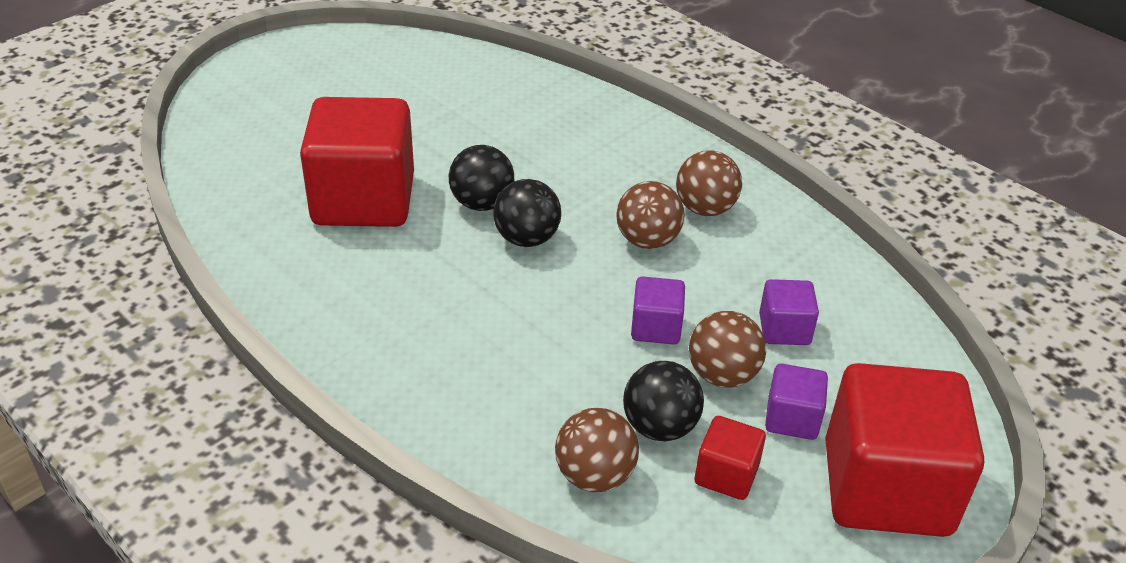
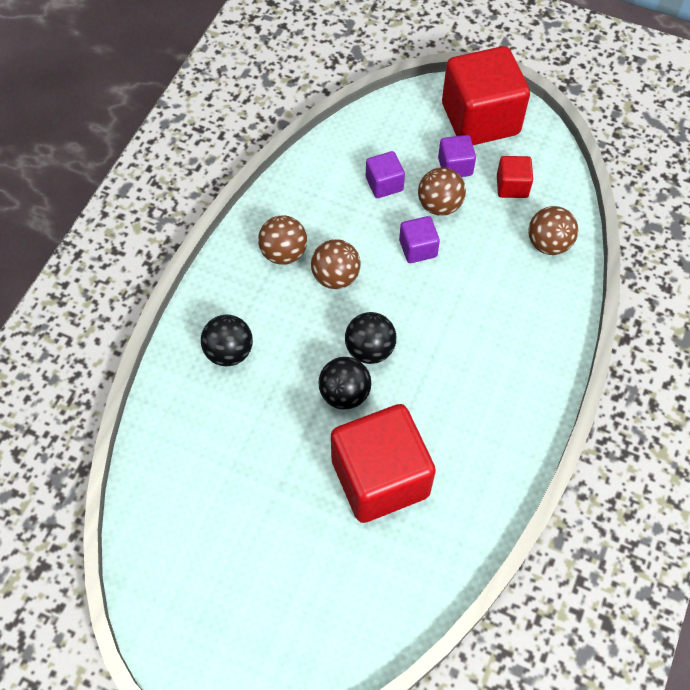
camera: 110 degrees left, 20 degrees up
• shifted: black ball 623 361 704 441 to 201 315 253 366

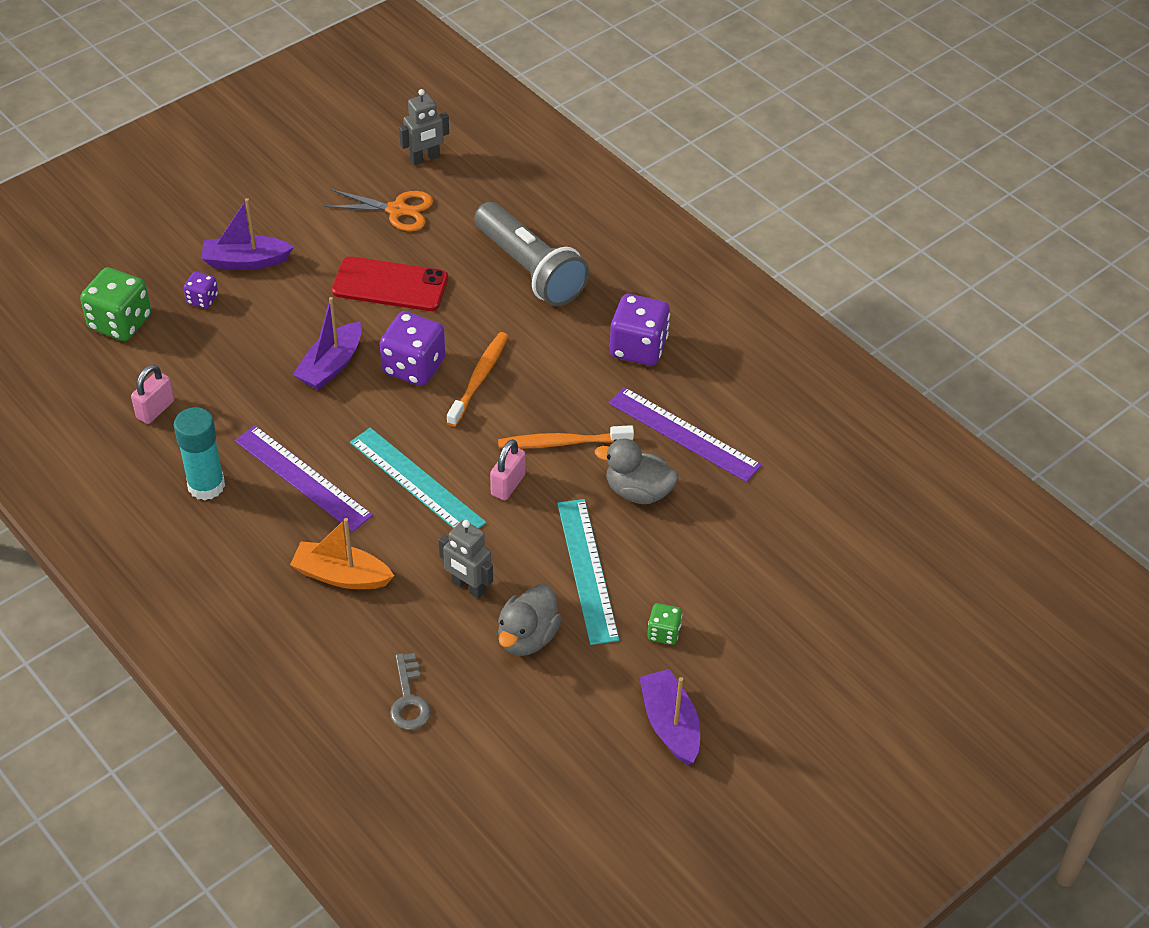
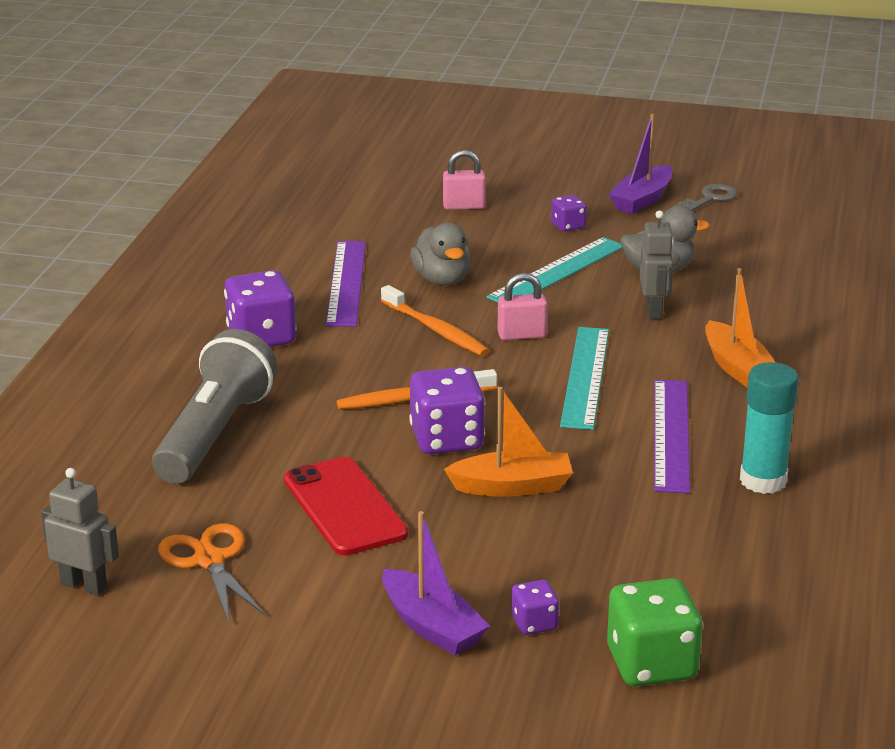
camera: 125 degrees left, 20 degrees down
• shifted: pink padlock 131 364 174 424 to 443 150 486 210
• repainted: purple boat 293 297 362 390 to orange boat 444 387 573 497
• repainted: green dice 648 603 682 645 to purple dice 551 195 586 232
• shifted: grey key 390 653 431 730 to 675 184 737 211

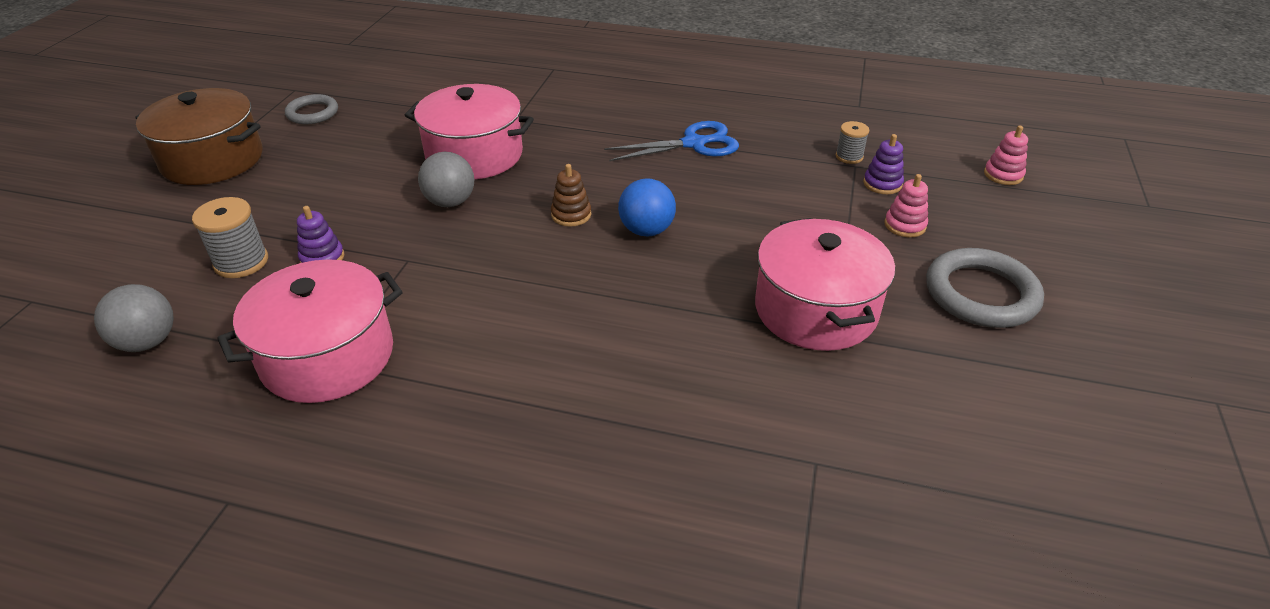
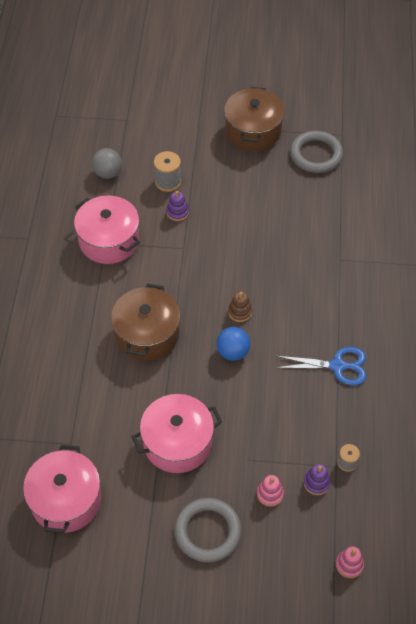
camera: 80 degrees right, 15 degrees up
• shifted: pink pot 405 84 534 180 to 23 445 101 533
• new: brown pot 111 284 180 361
• rotated: blue scissors 604 121 739 161 = 275 347 367 385 60 degrees counterclockwise
• scaled: grey ring 285 94 338 124 = 290 131 343 173 x1.63
• gone: grey ball 418 152 474 207

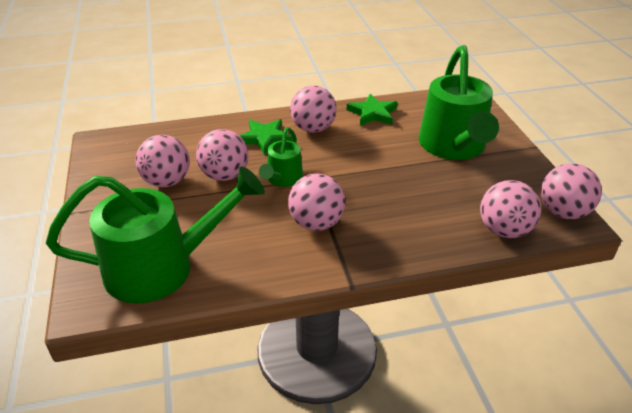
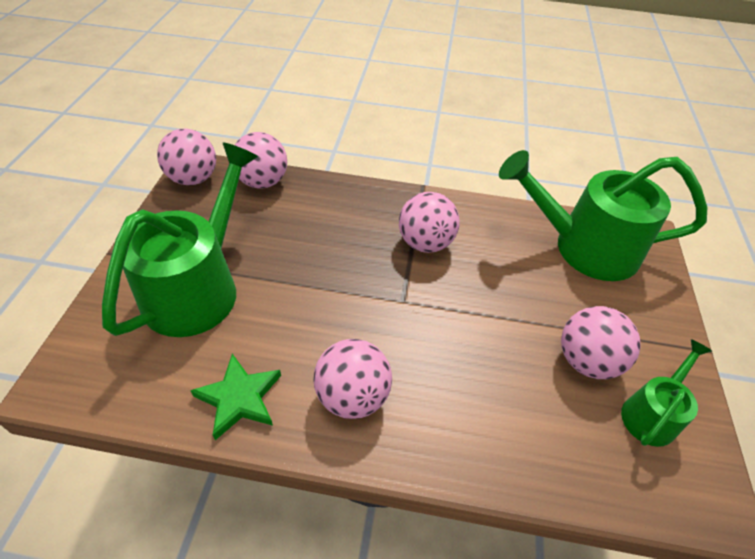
camera: 160 degrees left, 10 degrees up
• shifted: green watering can 259 127 303 187 to 621 339 712 447
• gone: pink ball 196 129 248 181
• gone: green star 239 119 292 155

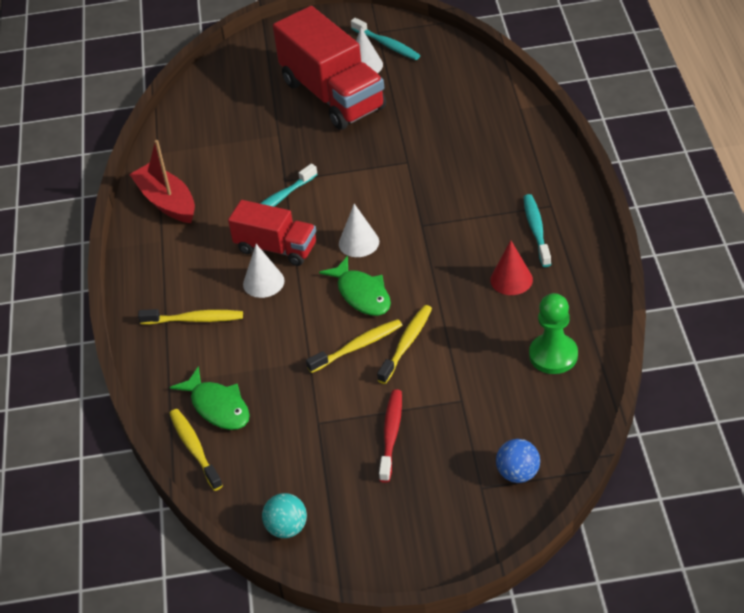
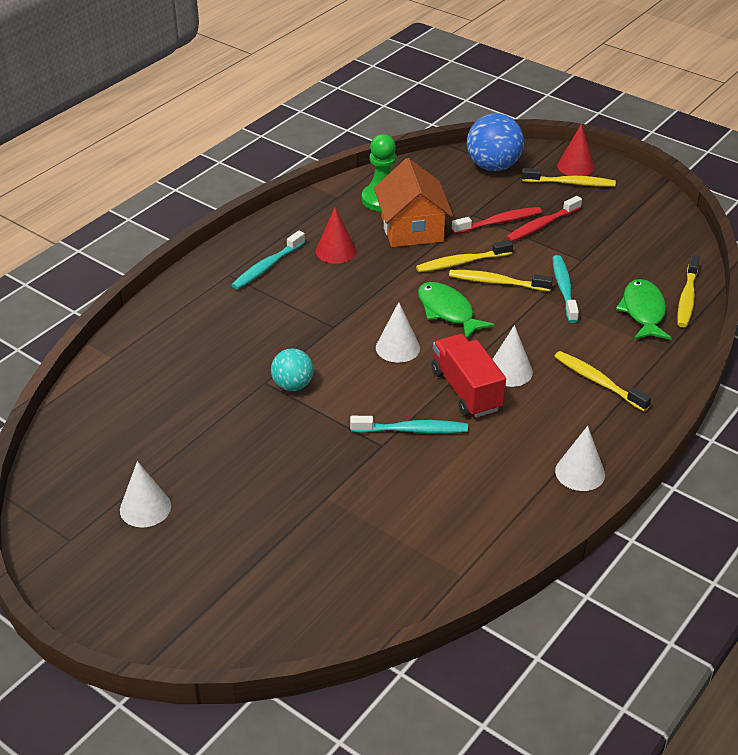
camera: 140 degrees left, 5 degrees down
• shifted: turquoise ball 262 493 307 538 to 271 349 314 391
• new: orange house 374 158 453 247
• rotated: green fish 319 256 391 316 = 418 282 495 338 45 degrees counterclockwise
• new: red toothbrush 452 207 542 234
• scaled: blue ball 496 439 540 483 = 467 113 524 171 x1.65
• new: yellow toothbrush 522 168 616 187
• shifted: turquoise toothbrush 351 18 420 60 to 552 255 579 323
• new: white cone 555 426 605 491
• new: red cone 557 124 595 176
• gone: red boat 129 140 195 223
• gone: red truck 273 6 386 130

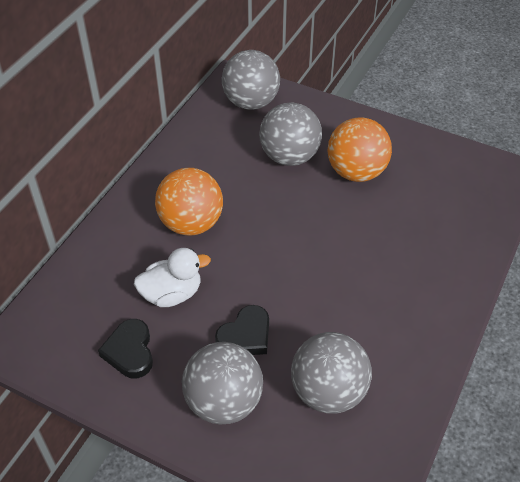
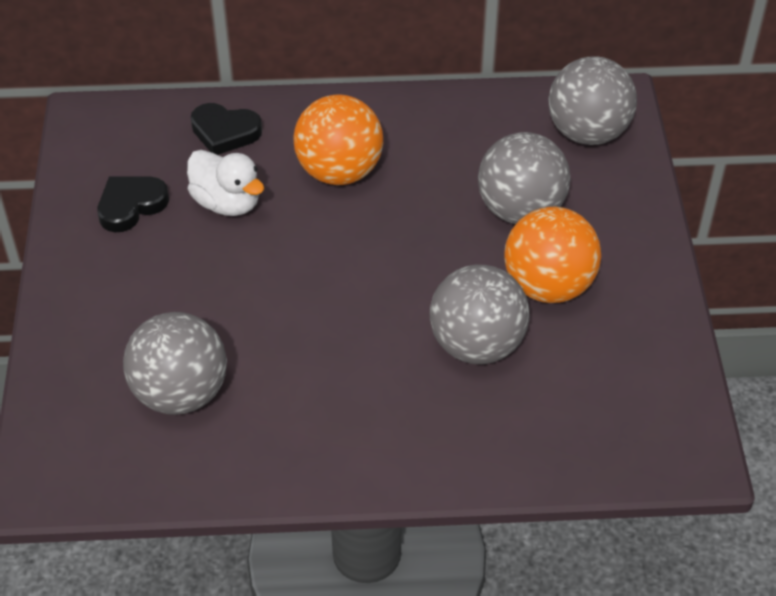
camera: 60 degrees right, 0 degrees up
• shifted: black heart 215 305 269 355 to 191 103 262 155
• shifted: grey ball 182 342 263 424 to 430 265 530 364

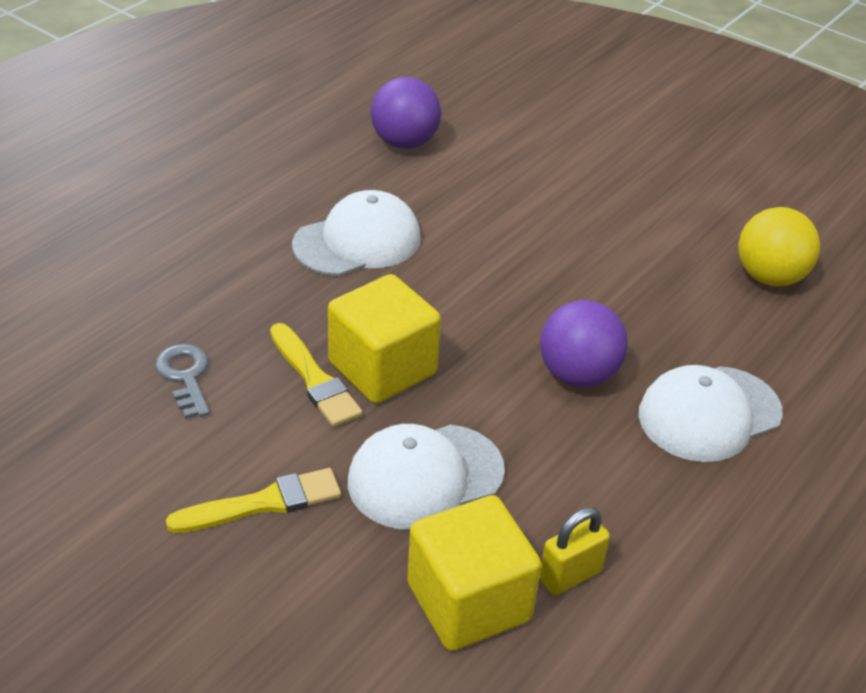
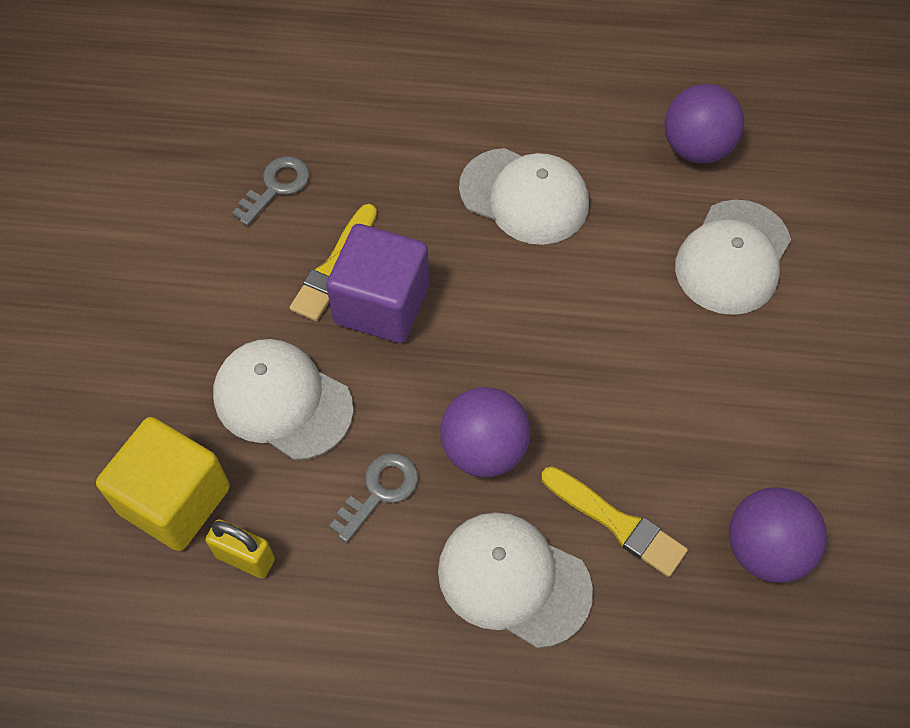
camera: 60 degrees right, 20 degrees up
• repainted: yellow cube 328 274 441 403 to purple cube 326 224 429 343
• new: grey key 329 453 418 543
• shifted: yellow brush 166 468 341 533 to 541 466 688 577
• new: white cap 675 200 791 315
• repainted: yellow ball 738 207 820 286 to purple ball 729 487 827 583

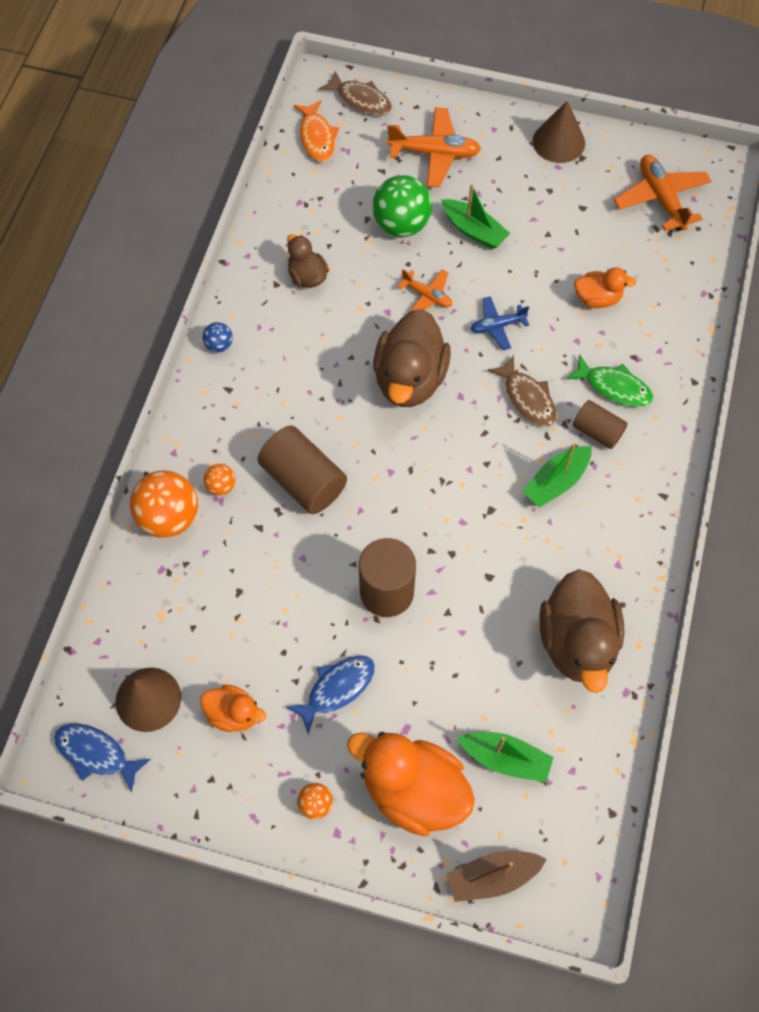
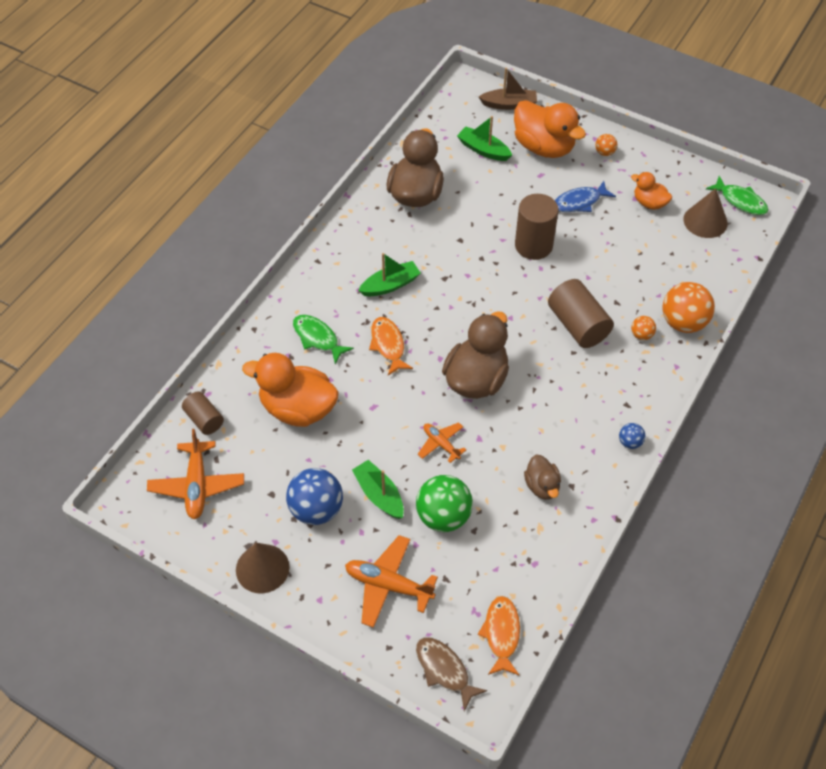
camera: 165 degrees left, 10 degrees down
• shifted: brown cylinder 573 400 628 449 to 182 391 224 435
• scaled: orange duck 574 267 636 308 = 242 353 339 427 x1.88
• new: blue ball 286 468 343 525
• repainted: brown fish 487 355 557 427 to orange fish 369 317 413 375
• repainted: blue fish 54 724 151 793 to green fish 706 176 769 215
• gone: blue plane 471 296 529 350

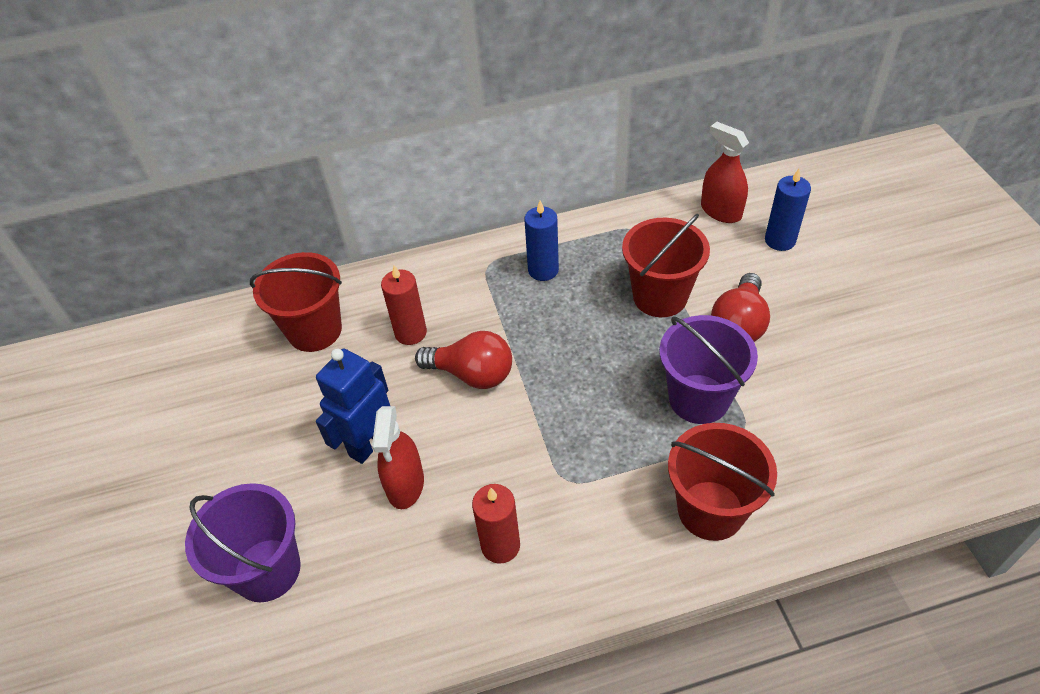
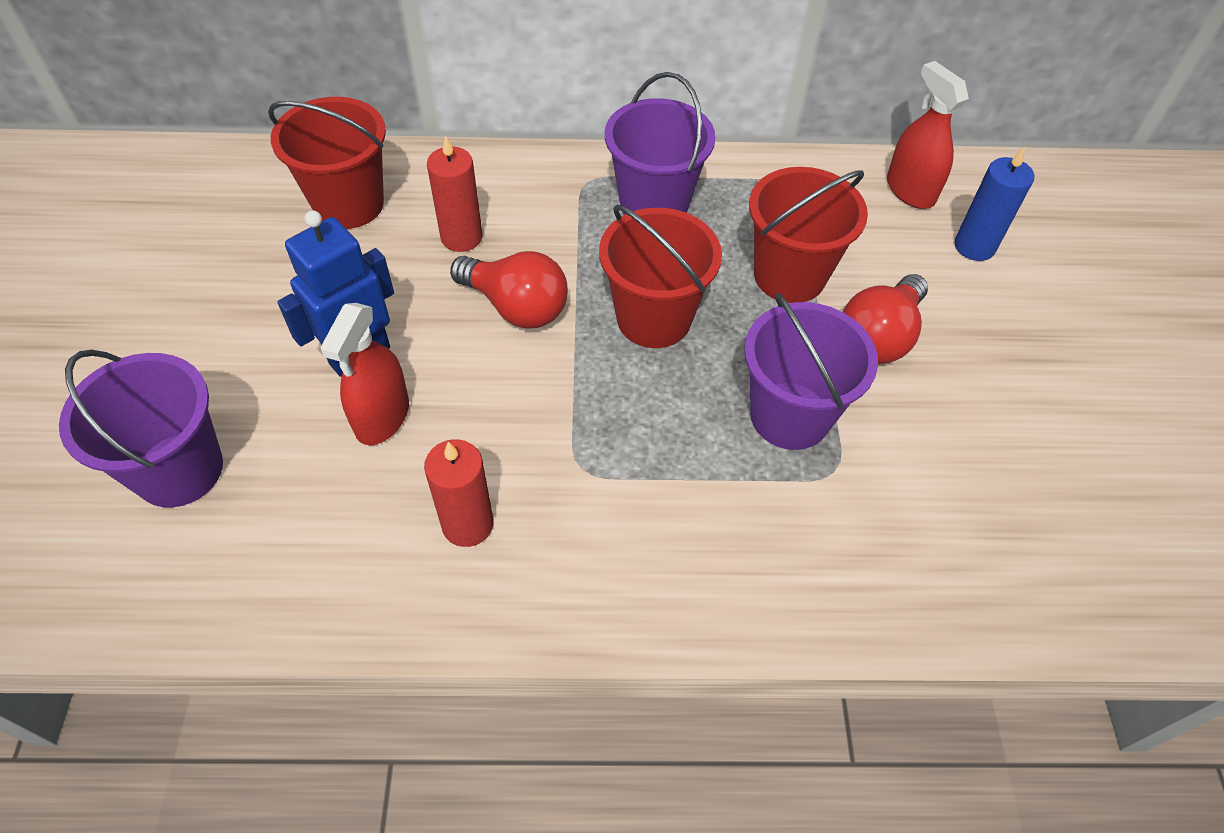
camera: 10 degrees right, 5 degrees up
• shifted: red bucket 668 423 777 541 to 599 204 722 348
• swapped: blue candle 524 201 559 281 to purple bucket 605 72 716 215

